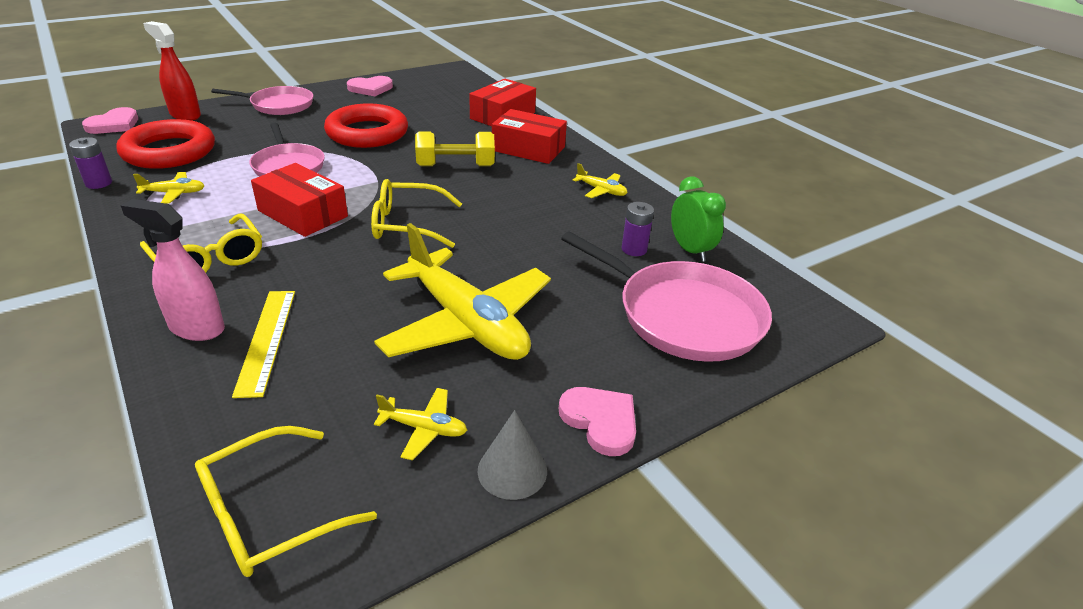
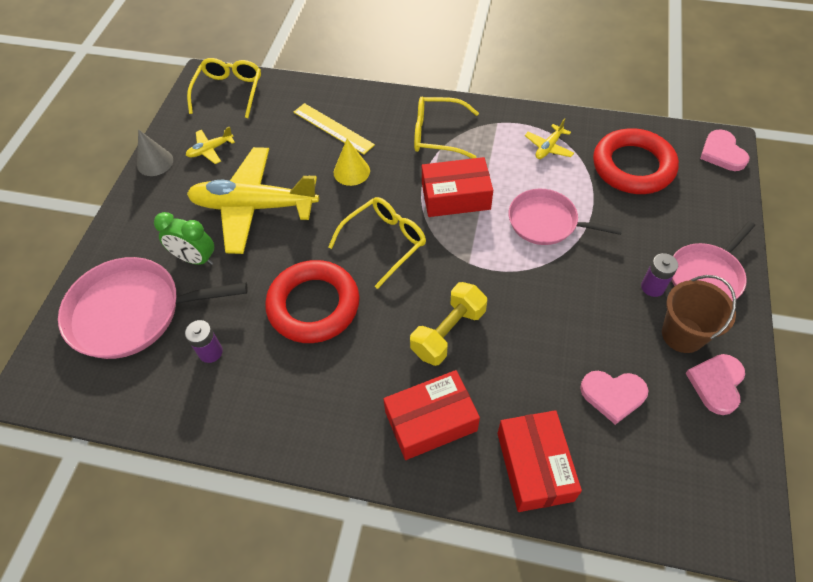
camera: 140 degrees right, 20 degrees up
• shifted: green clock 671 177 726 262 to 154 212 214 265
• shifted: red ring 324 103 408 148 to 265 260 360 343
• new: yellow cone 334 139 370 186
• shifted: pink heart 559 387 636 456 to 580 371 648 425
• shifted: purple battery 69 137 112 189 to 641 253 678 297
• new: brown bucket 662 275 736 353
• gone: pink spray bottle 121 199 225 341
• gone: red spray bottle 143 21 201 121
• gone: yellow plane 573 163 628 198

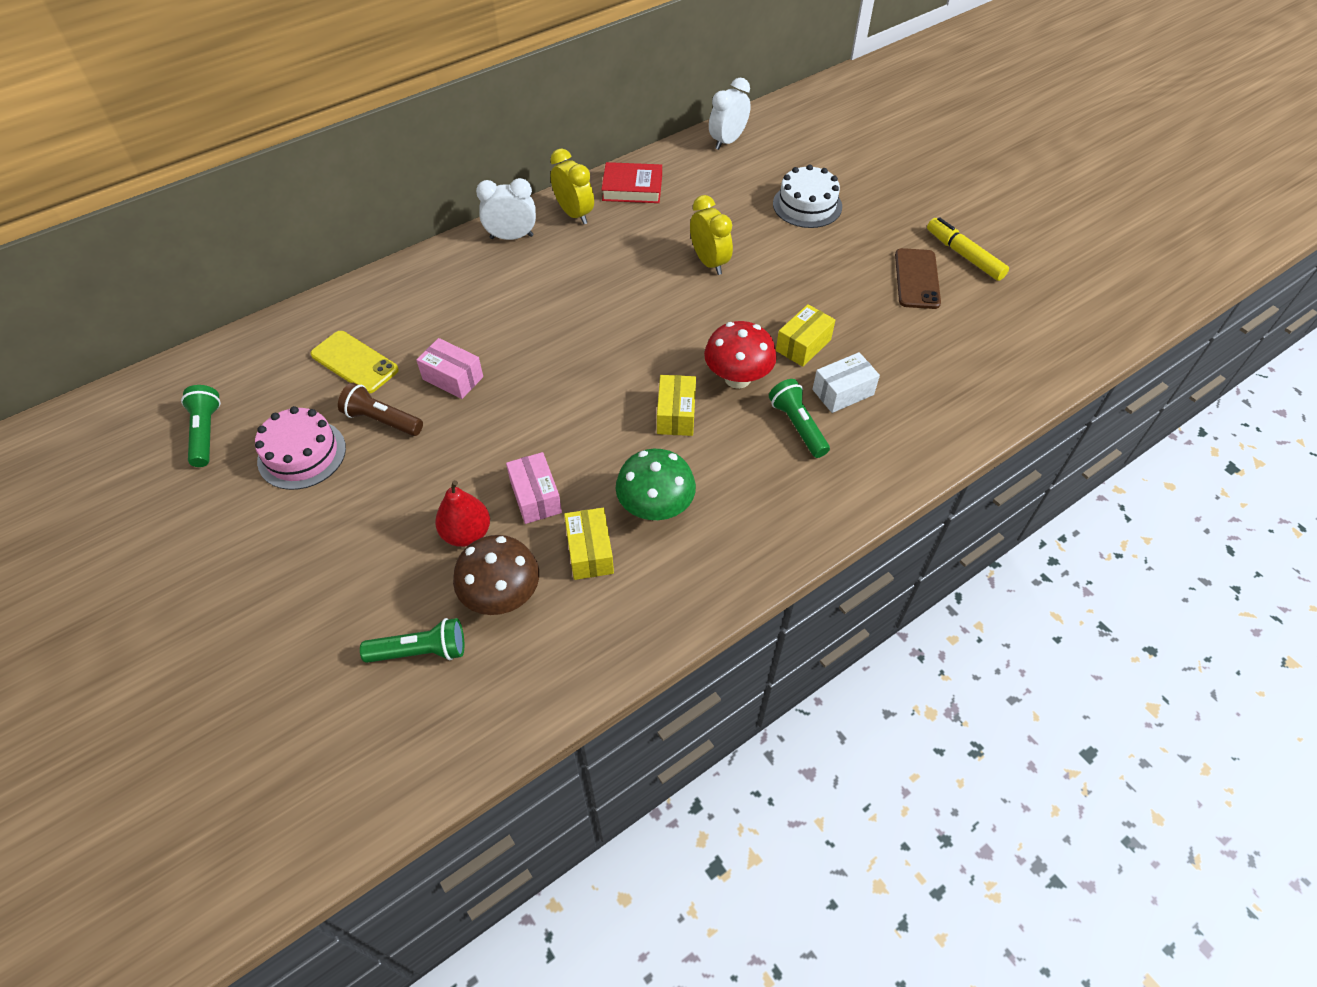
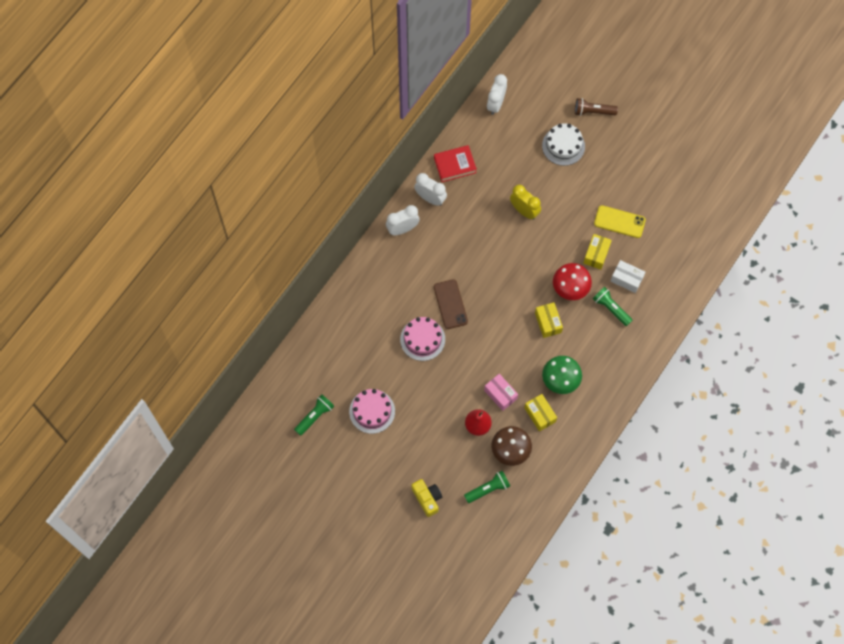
camera: 20 degrees left, 15 degrees up
• rotated: green flashlight 181 385 221 467 = 294 394 334 436 75 degrees clockwise
• swapped: pink box 416 338 483 399 to pink cake 400 317 445 361
• new: yellow camera 411 479 442 517
• repainted: yellow clock 550 148 594 224 to white clock 414 173 447 206
• shifted: brown phone 895 248 941 309 to 434 279 468 329
• shifted: brown flashlight 338 383 423 436 to 575 98 618 116
• shifted: yellow phone 311 331 399 394 to 594 205 646 238
• rotated: white box 812 352 880 413 = 611 260 645 293 75 degrees clockwise
• gone: yellow marker 927 217 1009 281

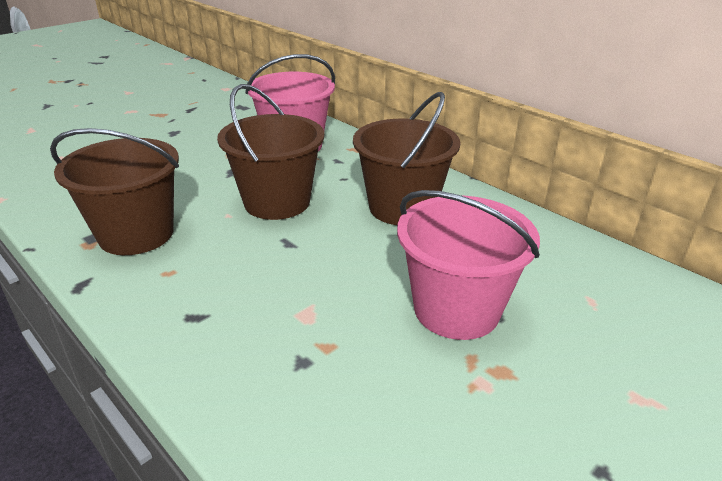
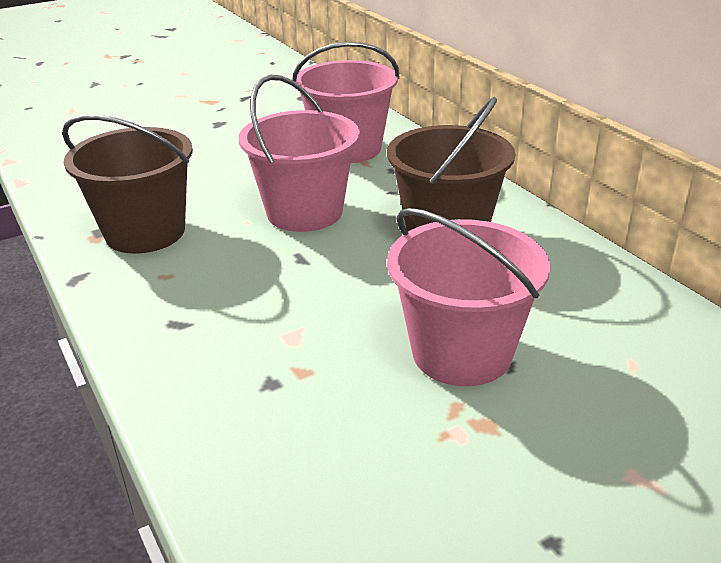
camera: 15 degrees right, 0 degrees up
• repainted: brown bucket 217 84 324 220 to pink bucket 239 75 360 232

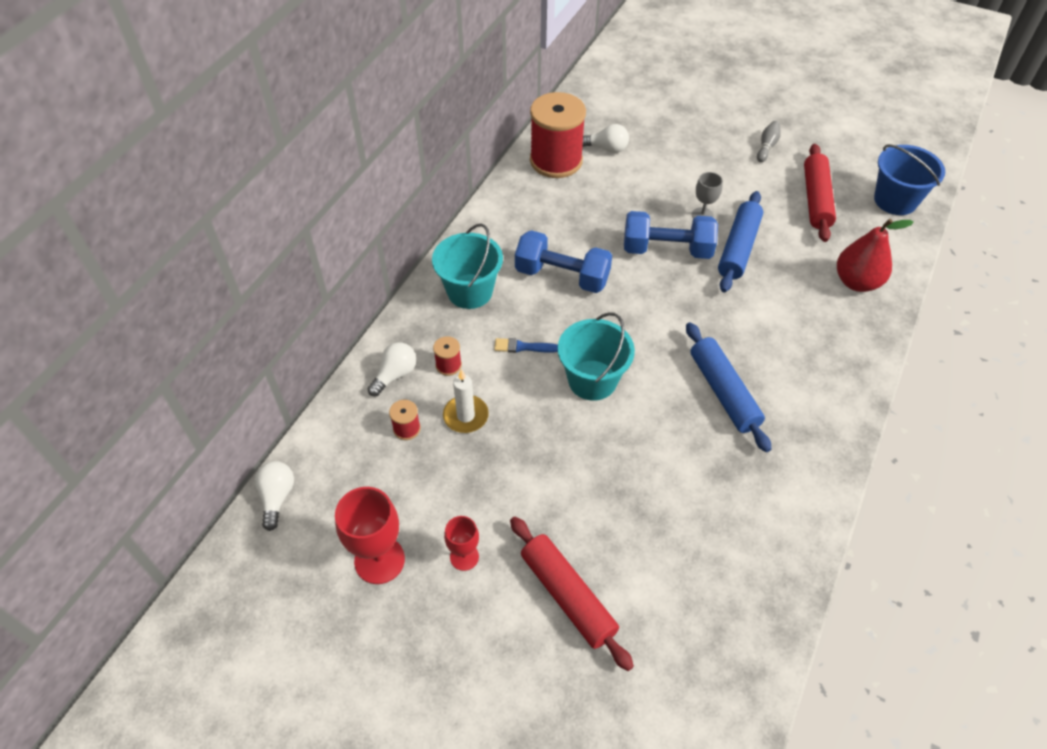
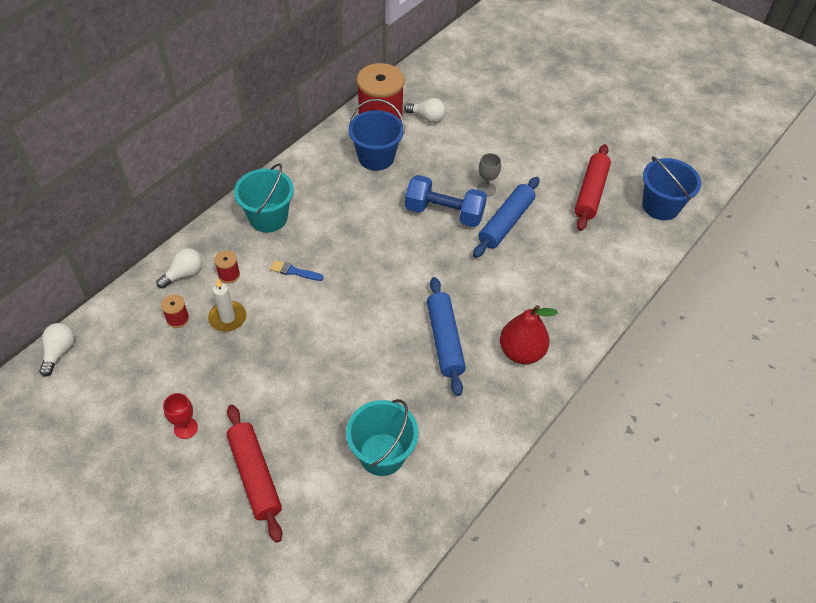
camera: 10 degrees right, 0 degrees up
• shifted: turquoise bucket 558 312 635 401 to 346 399 419 476
• new: blue bucket 348 99 405 171
• shifted: red pear 837 219 914 292 to 500 305 558 364
• gone: red goblet 335 487 405 584
• gone: blue dumbbell 515 230 612 293
• gone: grey bowling pin 757 121 781 162

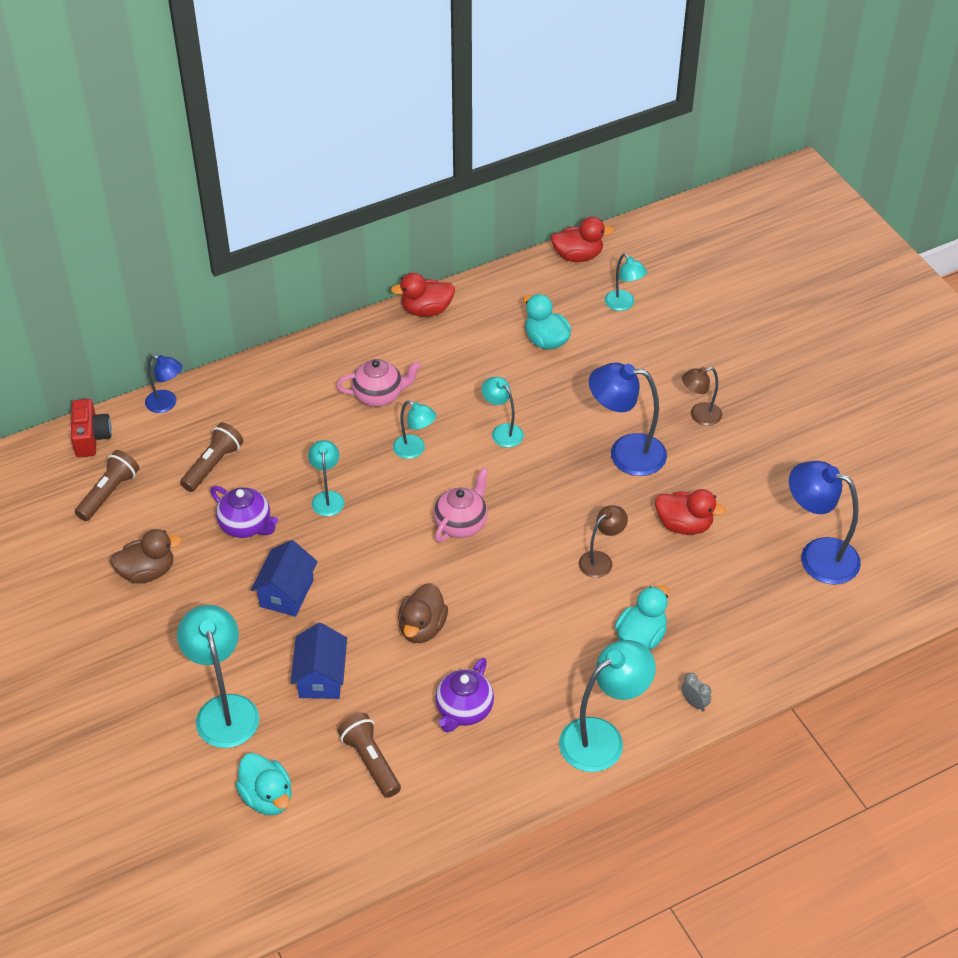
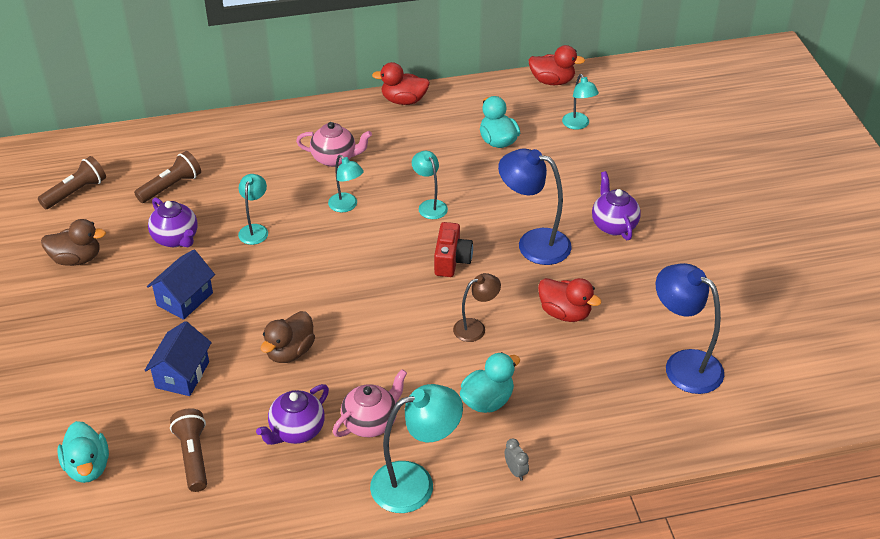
camera: 15 degrees right, 5 degrees down
• shifted: pink teapot 434 468 488 543 to 333 369 407 437
• shifted: red camera 71 399 112 457 to 434 222 473 277
• swapped: brown lamp 682 367 722 426 to purple teapot 592 171 641 240
• gone: blue lamp 145 354 182 413
• gone: turquoise lamp 177 605 259 748

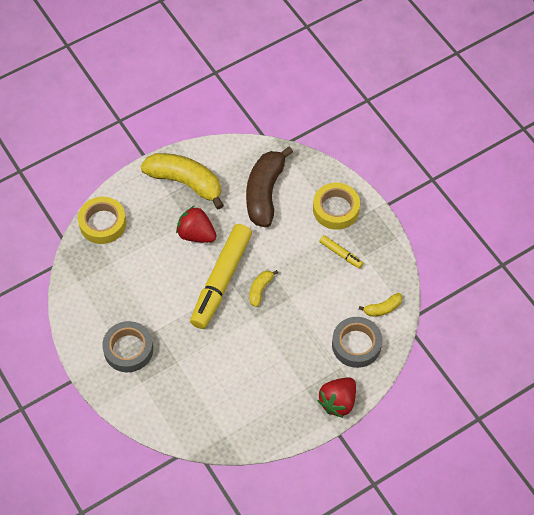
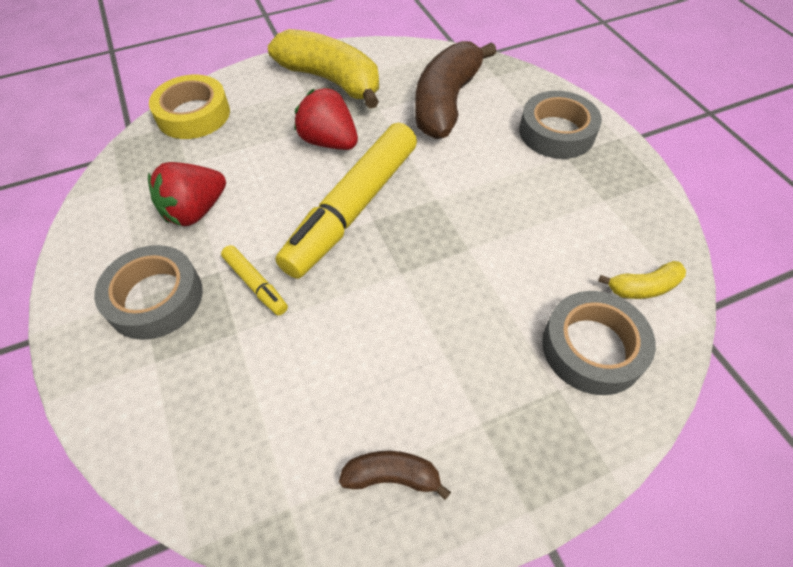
camera: 10 degrees right, 5 degrees down
• shifted: red strawberry 317 377 356 418 to 148 162 226 226
• shifted: yellow marker 319 235 363 269 to 221 245 288 316
• new: brown banana 339 451 451 500
• repainted: yellow tape 313 183 360 230 to grey tape 519 91 602 159
• gone: yellow banana 249 270 278 307

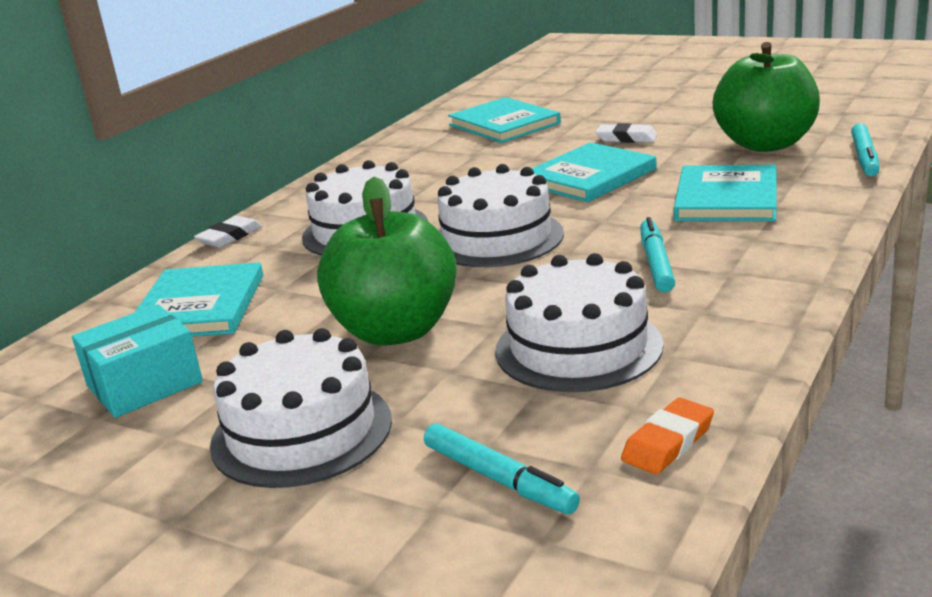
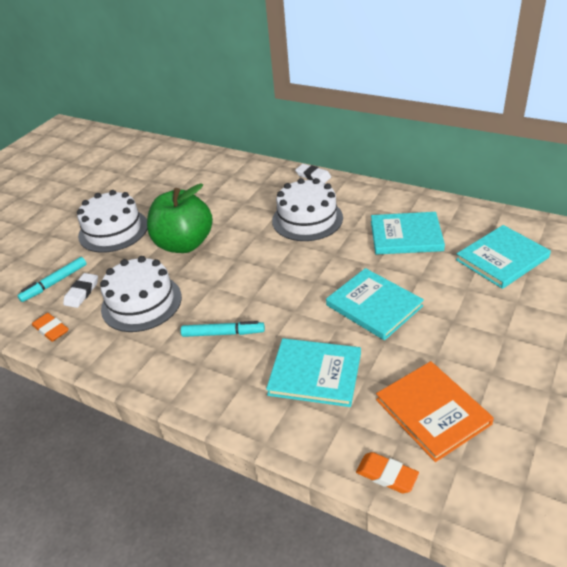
camera: 90 degrees right, 15 degrees up
• shifted: white eraser 595 123 658 143 to 63 273 98 308
• swapped: turquoise marker 851 123 879 176 to orange eraser 356 452 419 493
• shifted: turquoise book 134 262 263 337 to 371 212 445 255
• swapped: green apple 712 42 820 152 to orange book 376 361 494 462
• gone: turquoise box 72 304 203 418
• gone: white cake 437 164 564 267

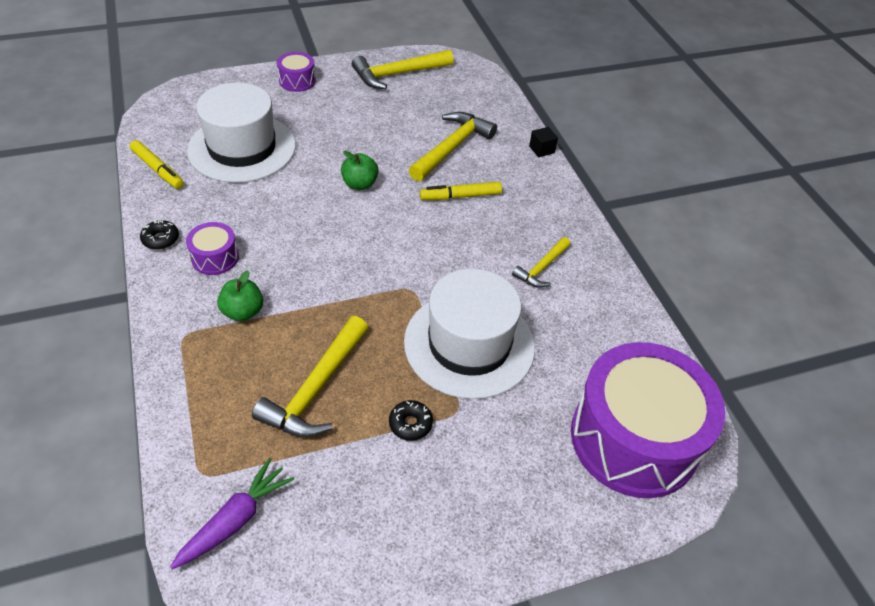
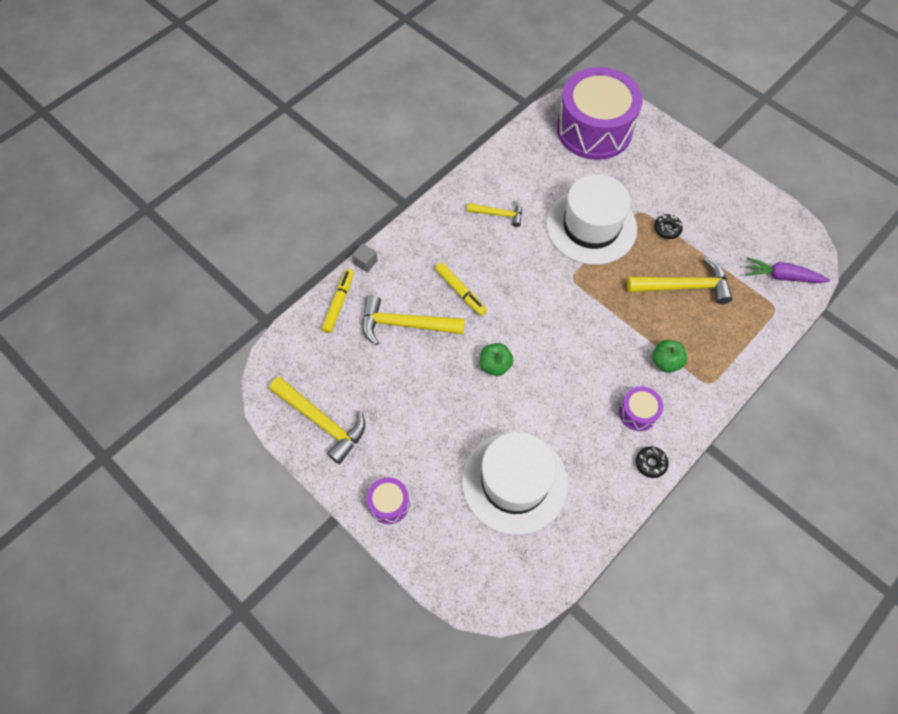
camera: 115 degrees left, 15 degrees up
• shifted: yellow marker 130 140 184 189 to 321 269 354 333
• repainted: black cube 529 127 558 157 to grey cube 352 243 378 273

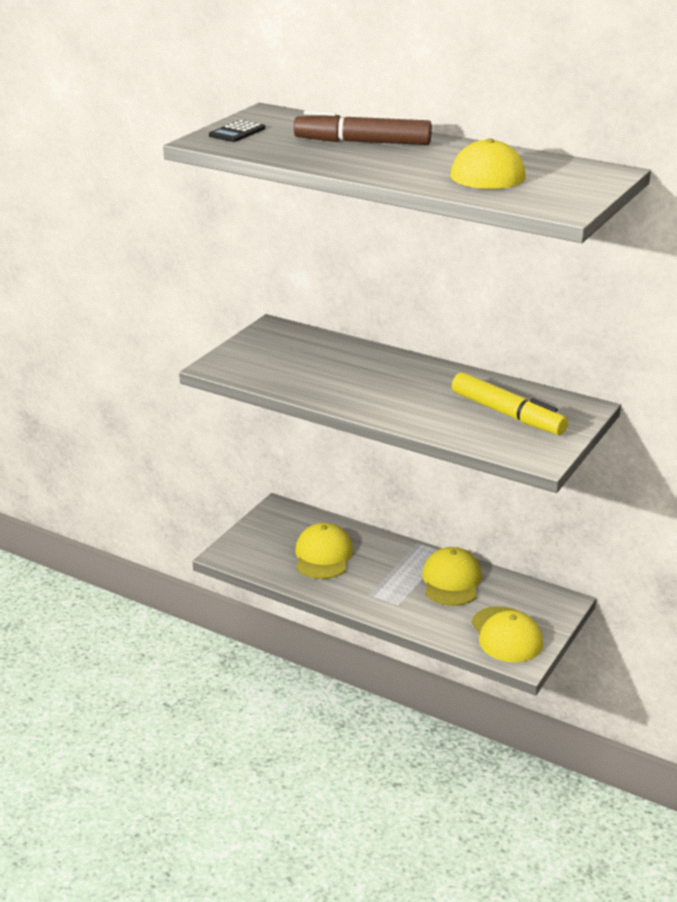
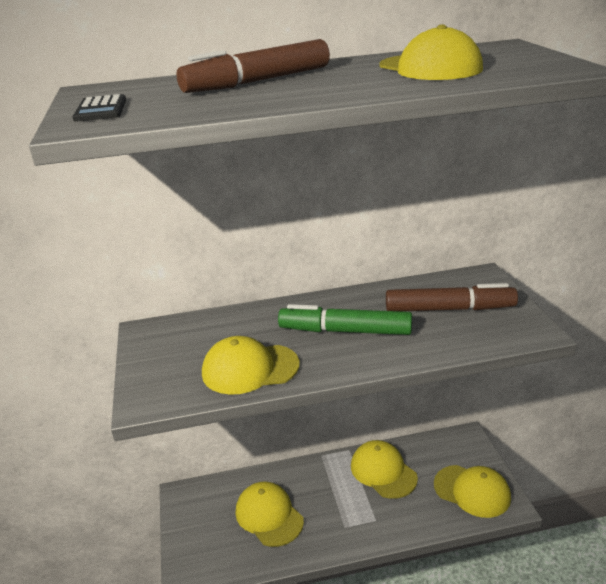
camera: 40 degrees left, 0 degrees up
• new: yellow cap 202 336 300 395
• new: green marker 278 304 412 335
• repainted: yellow marker 452 372 568 435 to brown marker 386 283 518 311

